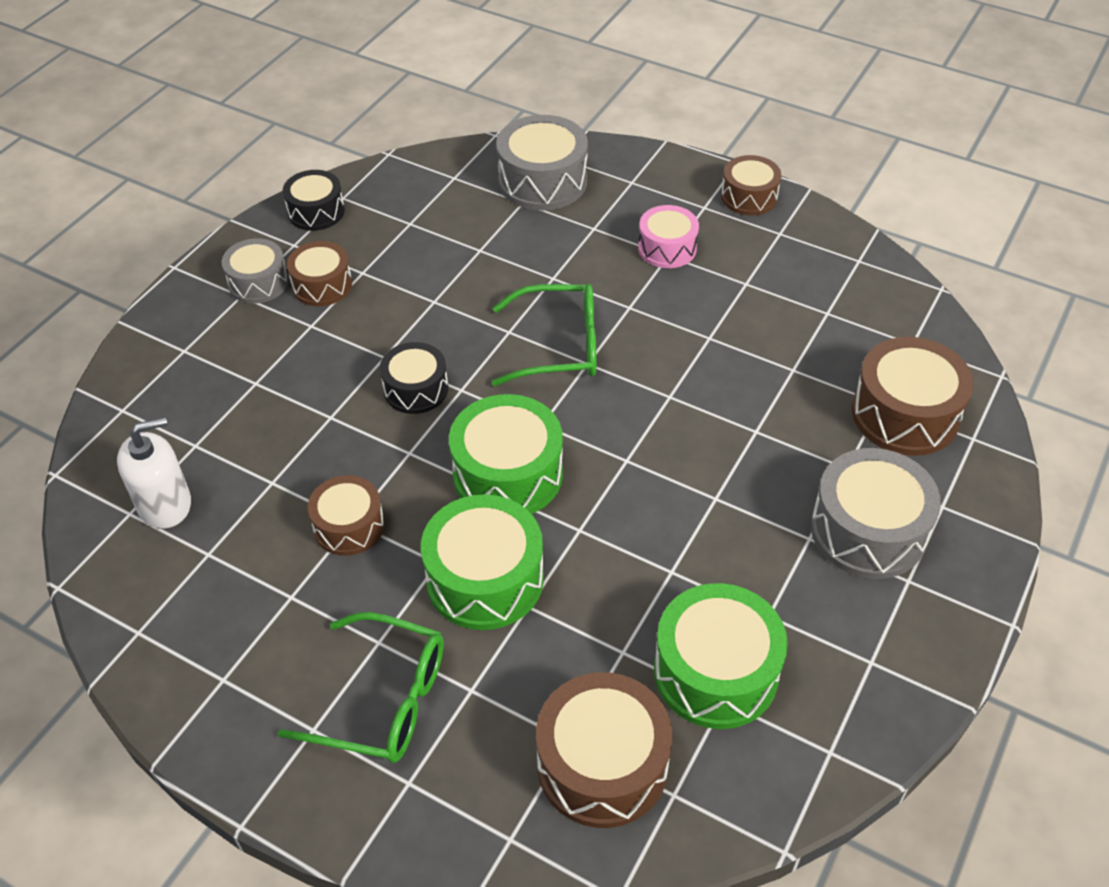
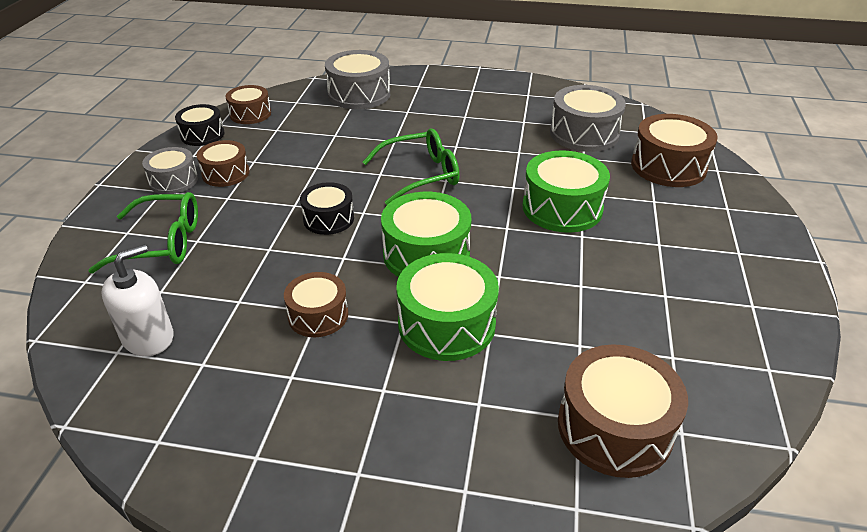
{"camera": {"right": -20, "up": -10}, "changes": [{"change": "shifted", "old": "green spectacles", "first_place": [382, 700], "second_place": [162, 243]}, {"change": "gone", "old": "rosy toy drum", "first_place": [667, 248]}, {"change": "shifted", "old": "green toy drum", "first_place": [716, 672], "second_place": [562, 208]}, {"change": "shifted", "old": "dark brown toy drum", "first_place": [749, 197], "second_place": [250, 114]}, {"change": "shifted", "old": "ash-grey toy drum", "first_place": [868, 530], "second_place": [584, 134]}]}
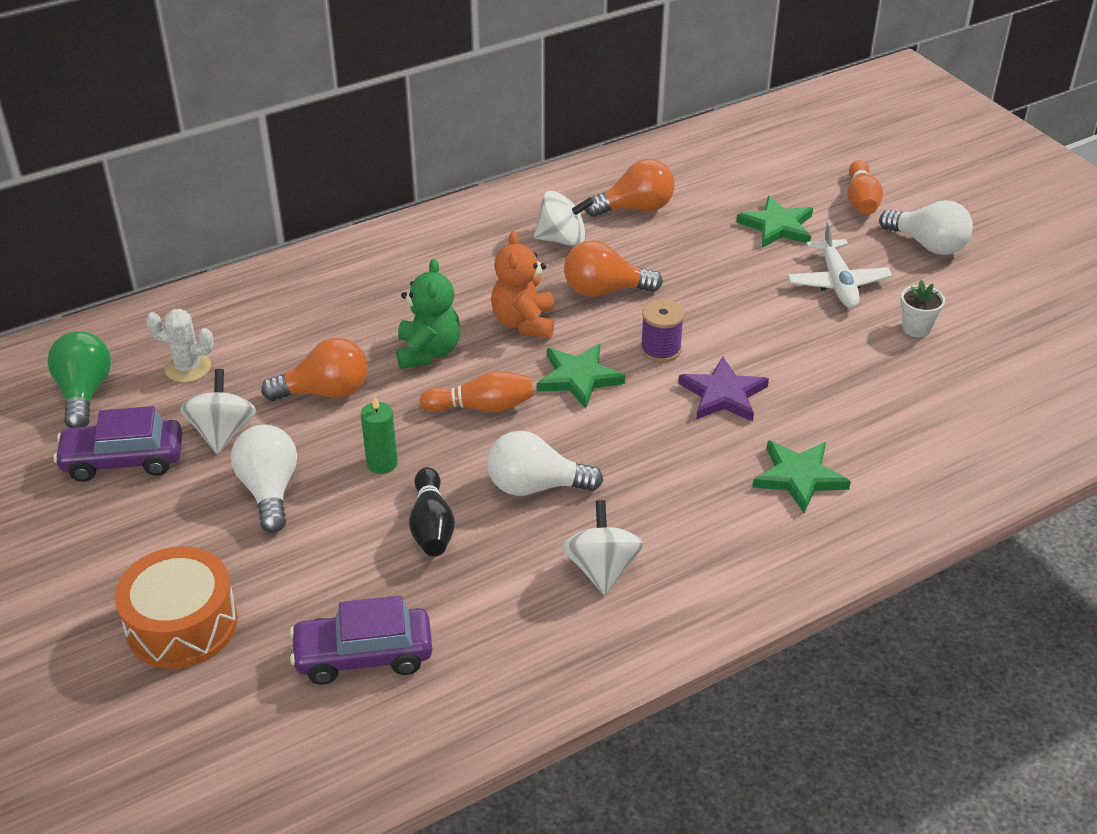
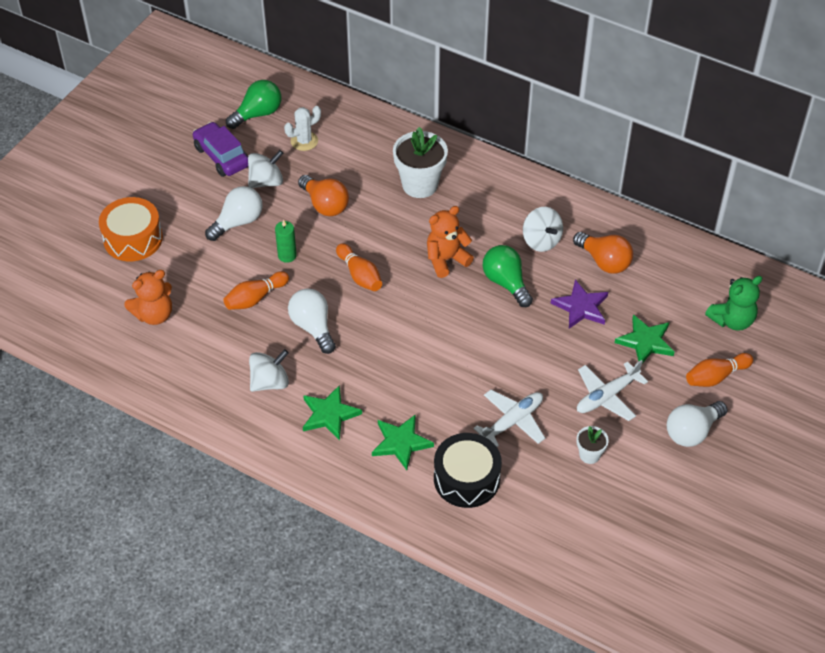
{"camera": {"right": 60, "up": 10}, "changes": [{"change": "rotated", "old": "white saguaro cactus", "first_place": [188, 368], "second_place": [304, 141], "degrees": 75}, {"change": "swapped", "old": "royal purple automobile", "new": "bright orange stuffed bear", "first_place": [363, 655], "second_place": [154, 315]}, {"change": "shifted", "old": "green stuffed bear", "first_place": [428, 352], "second_place": [732, 320]}, {"change": "repainted", "old": "black skittle", "new": "bright orange skittle", "first_place": [431, 526], "second_place": [255, 298]}, {"change": "shifted", "old": "green five-pointed star", "first_place": [579, 378], "second_place": [329, 414]}, {"change": "repainted", "old": "bright orange lightbulb", "new": "green lightbulb", "first_place": [604, 290], "second_place": [506, 283]}, {"change": "gone", "old": "royal purple reel of thread", "first_place": [660, 349]}, {"change": "shifted", "old": "royal purple five-pointed star", "first_place": [723, 394], "second_place": [581, 307]}, {"change": "rotated", "old": "white lightbulb", "first_place": [927, 245], "second_place": [692, 431], "degrees": 45}, {"change": "new", "new": "white flower pot", "second_place": [420, 185]}, {"change": "new", "new": "black toy drum", "second_place": [466, 479]}, {"change": "new", "new": "white plane", "second_place": [512, 421]}]}
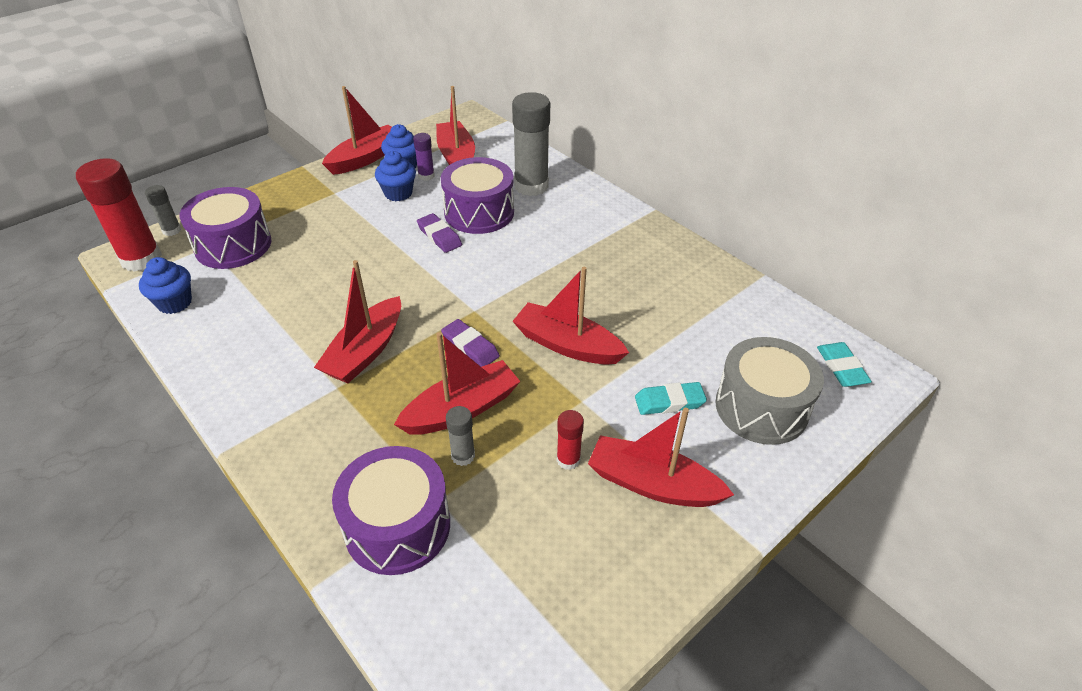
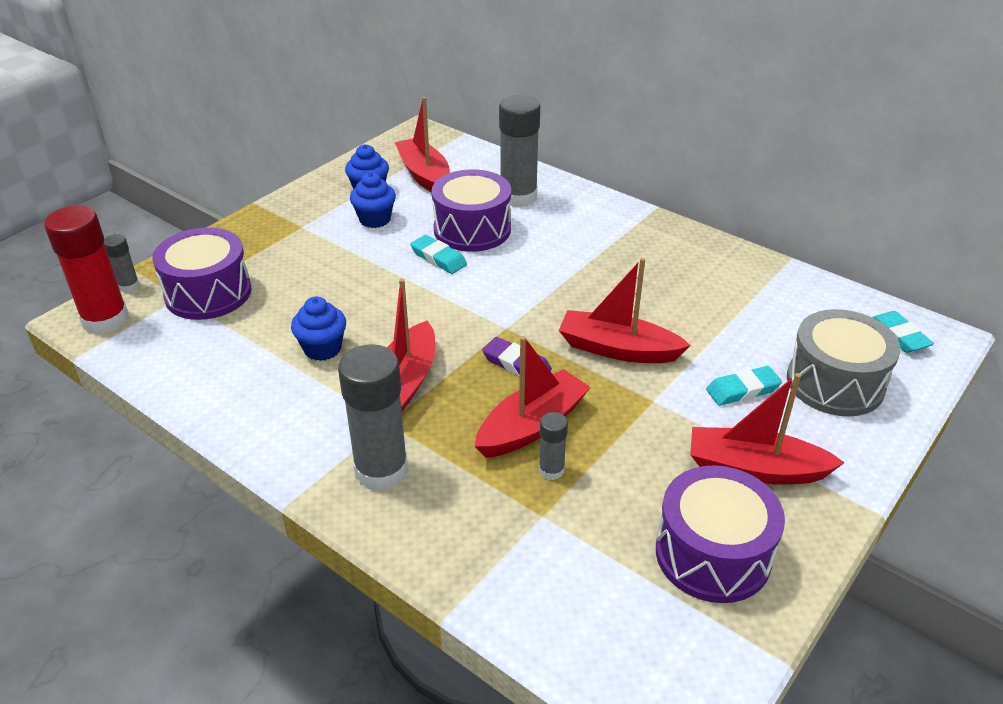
{"camera": {"right": -10, "up": -5}, "changes": [{"change": "shifted", "old": "blue fairy cake", "first_place": [174, 303], "second_place": [322, 349]}, {"change": "gone", "old": "crimson boat", "first_place": [366, 158]}, {"change": "shifted", "old": "royal purple toy drum", "first_place": [397, 526], "second_place": [712, 554]}, {"change": "gone", "old": "royal purple glue", "first_place": [426, 176]}, {"change": "repainted", "old": "royal purple gum eraser", "new": "teal gum eraser", "first_place": [439, 236], "second_place": [438, 258]}, {"change": "gone", "old": "crimson glue", "first_place": [568, 460]}, {"change": "new", "new": "ash-grey glue", "second_place": [381, 470]}]}
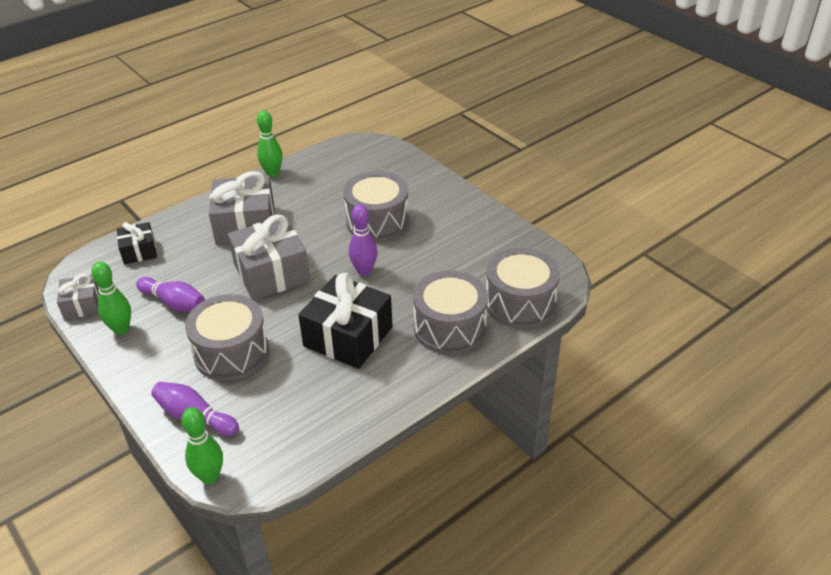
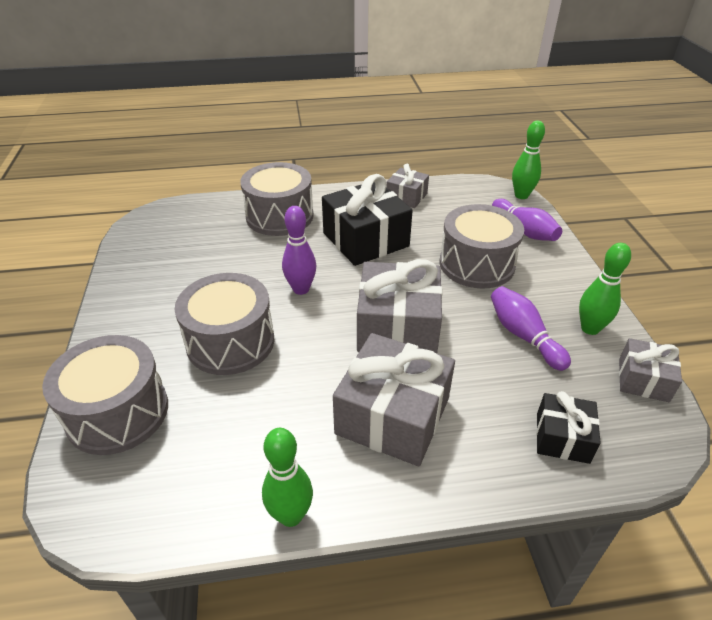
{"camera": {"right": -150, "up": 0}, "changes": [{"change": "shifted", "old": "ash-grey toy drum", "first_place": [520, 303], "second_place": [118, 412]}, {"change": "new", "new": "ash-grey present", "second_place": [406, 197]}]}
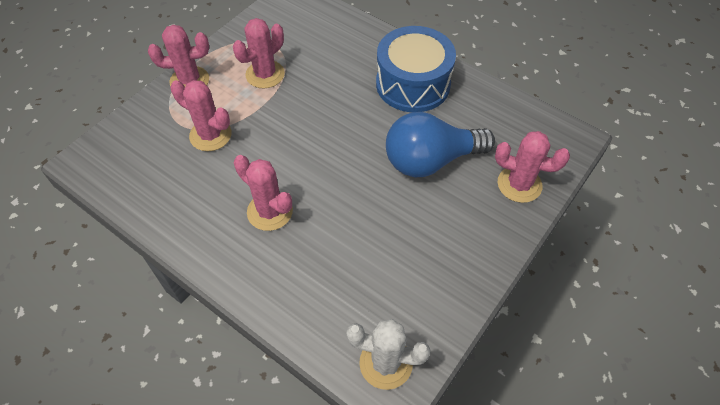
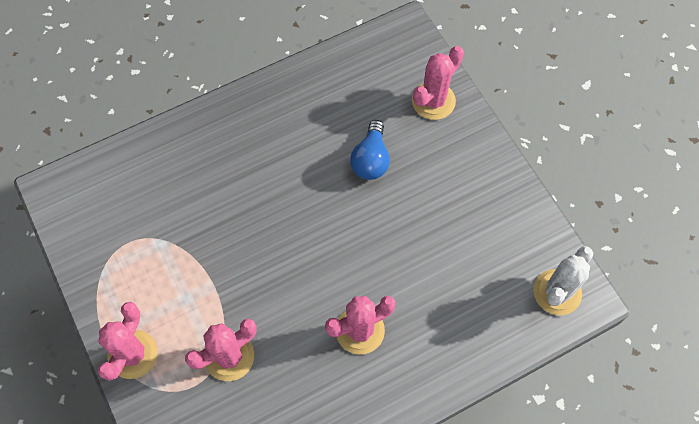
{"camera": {"right": -65, "up": 10}, "changes": [{"change": "gone", "old": "rosy saguaro cactus", "first_place": [265, 74]}, {"change": "gone", "old": "blue toy drum", "first_place": [413, 84]}, {"change": "scaled", "old": "blue lightbulb", "first_place": [430, 160], "second_place": [371, 159], "factor": 0.59}]}
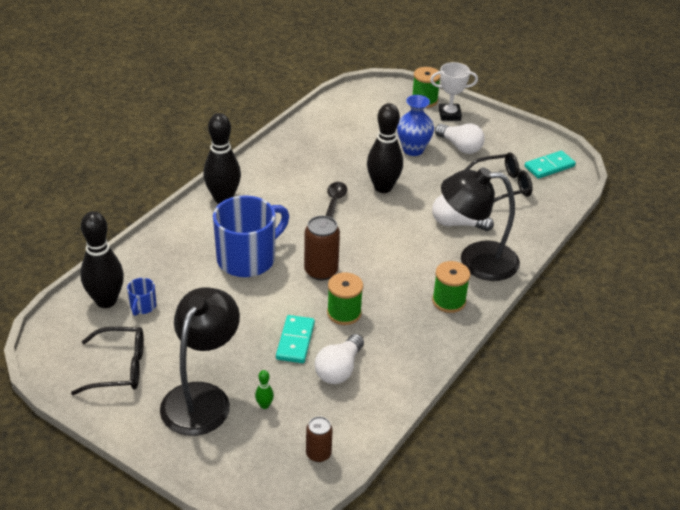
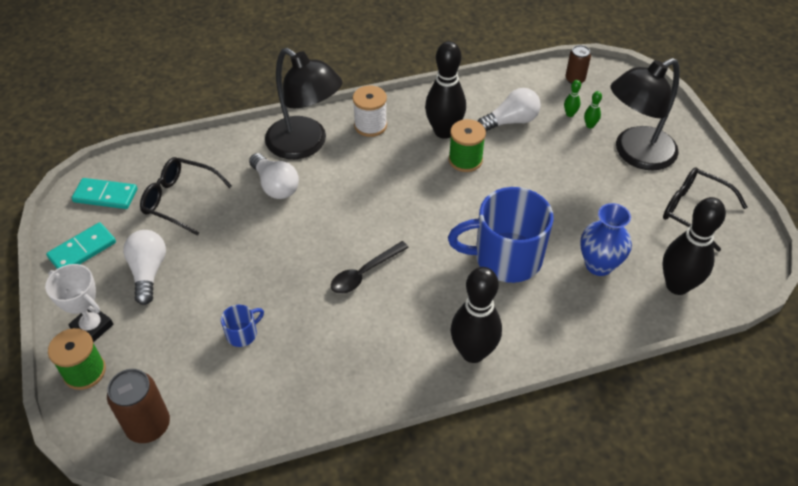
{"camera": {"right": -140, "up": 10}, "changes": [{"change": "shifted", "old": "blue mug", "first_place": [142, 306], "second_place": [242, 334]}, {"change": "shifted", "old": "teal domino piece", "first_place": [295, 341], "second_place": [82, 250]}, {"change": "shifted", "old": "dark brown can", "first_place": [321, 271], "second_place": [148, 425]}, {"change": "shifted", "old": "black skittle", "first_place": [383, 187], "second_place": [444, 131]}, {"change": "shifted", "old": "blue tall vase", "first_place": [413, 150], "second_place": [599, 265]}, {"change": "repainted", "old": "green reel of thread", "new": "white reel of thread", "first_place": [449, 301], "second_place": [370, 125]}, {"change": "new", "new": "green skittle", "second_place": [570, 114]}]}
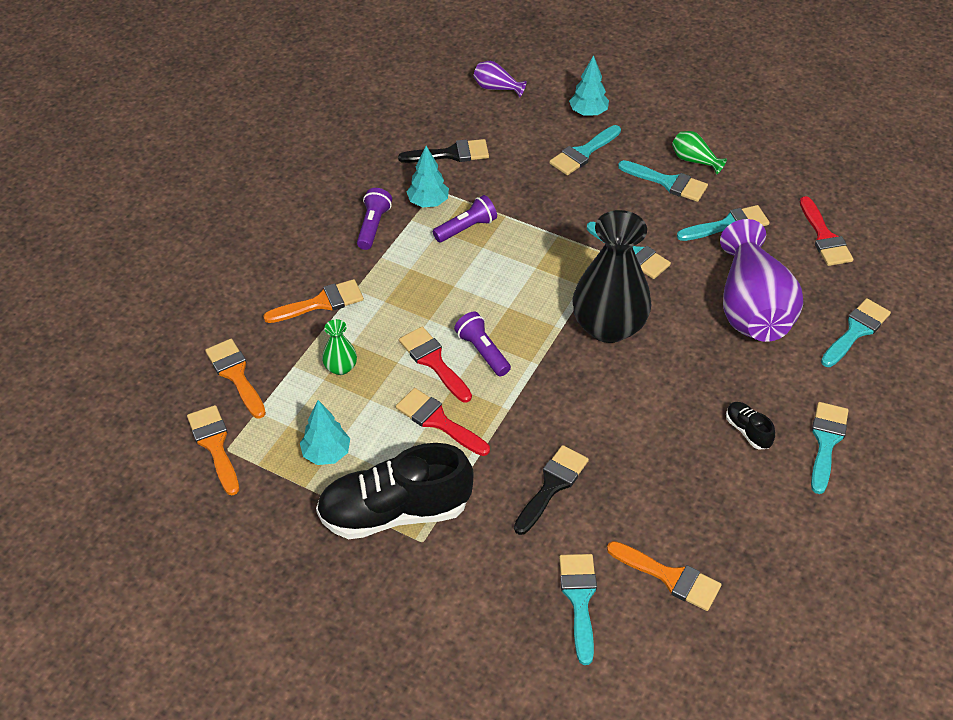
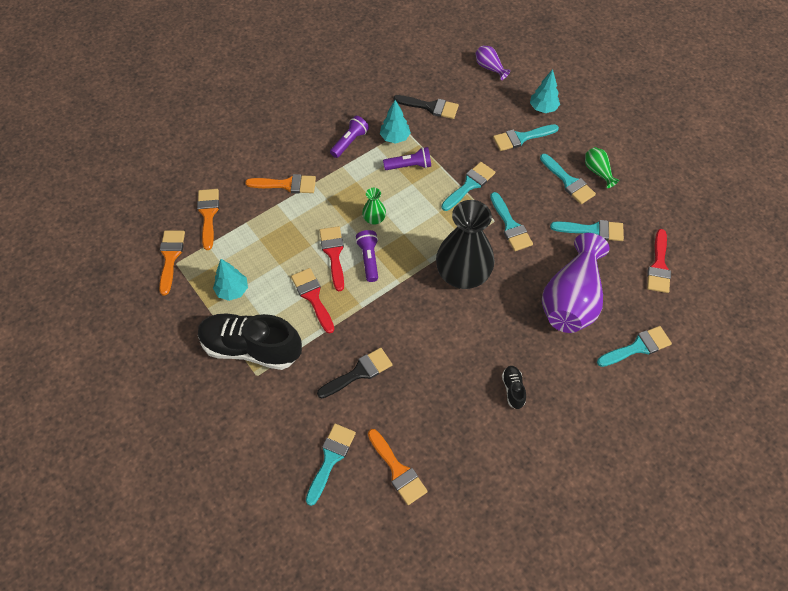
{"camera": {"right": 25, "up": 10}, "changes": [{"change": "shifted", "old": "green tall vase", "first_place": [340, 367], "second_place": [374, 219]}, {"change": "shifted", "old": "teal paintbrush", "first_place": [826, 441], "second_place": [469, 185]}]}
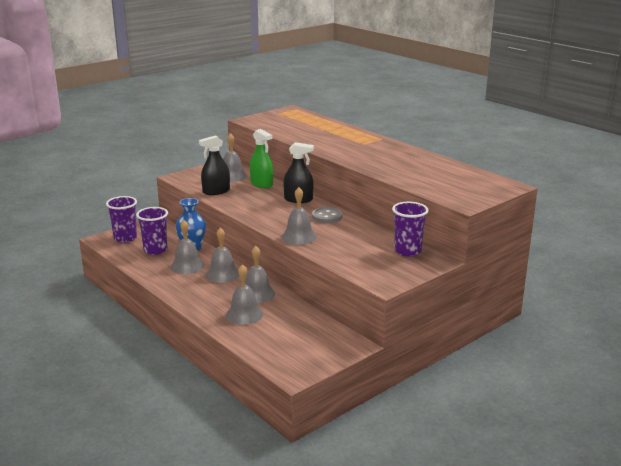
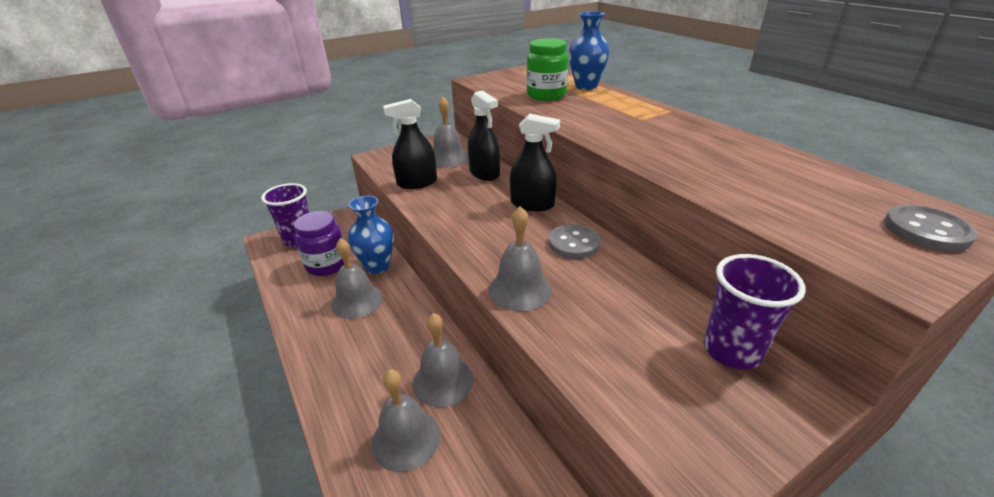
{"camera": {"right": 10, "up": 10}, "changes": [{"change": "swapped", "old": "royal purple tumbler", "new": "royal purple jar", "first_place": [155, 250], "second_place": [327, 265]}, {"change": "gone", "old": "ash-grey hand bell", "first_place": [222, 274]}, {"change": "repainted", "old": "green spray bottle", "new": "black spray bottle", "first_place": [261, 184], "second_place": [484, 173]}, {"change": "new", "new": "green jar", "second_place": [546, 95]}, {"change": "new", "new": "blue tall vase", "second_place": [586, 86]}, {"change": "new", "new": "ash-grey shirt button", "second_place": [926, 230]}]}
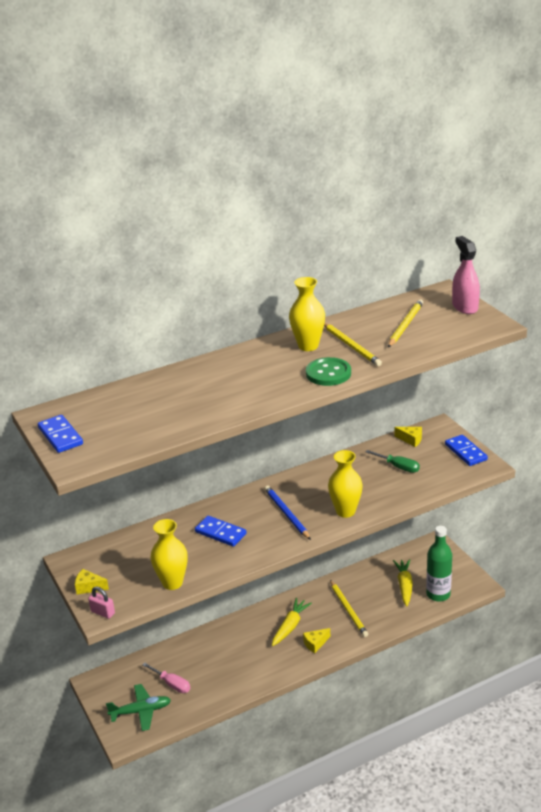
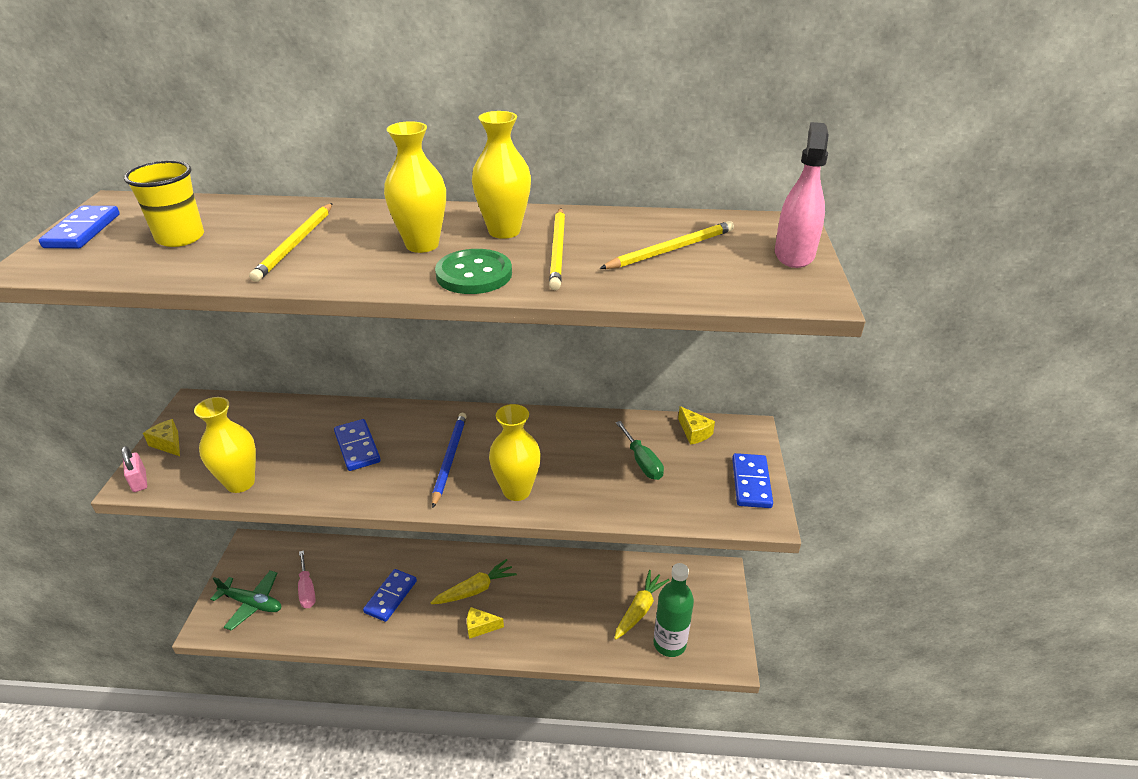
{"camera": {"right": 30, "up": 5}, "changes": [{"change": "shifted", "old": "golden lead pencil", "first_place": [348, 610], "second_place": [296, 244]}, {"change": "new", "new": "golden tumbler", "second_place": [180, 238]}, {"change": "new", "new": "blue domino piece", "second_place": [391, 596]}, {"change": "new", "new": "golden tall vase", "second_place": [422, 245]}]}
